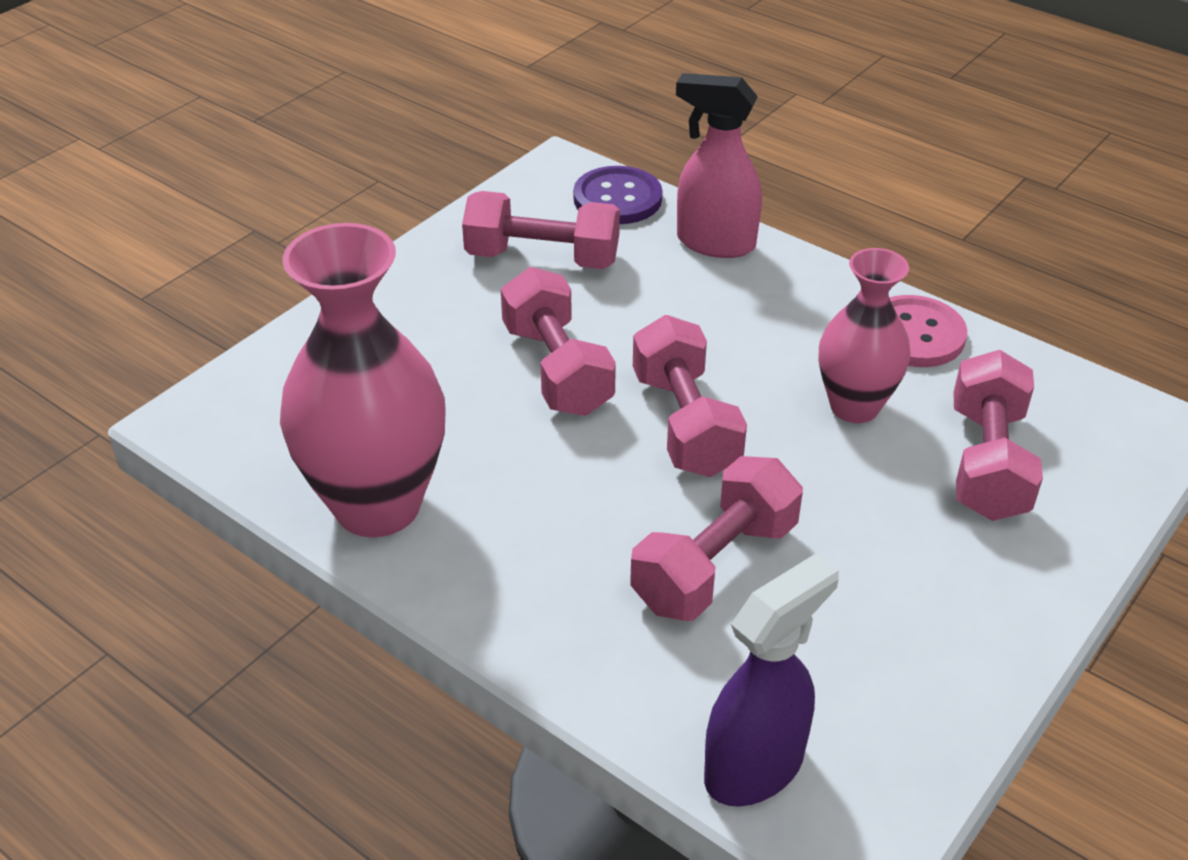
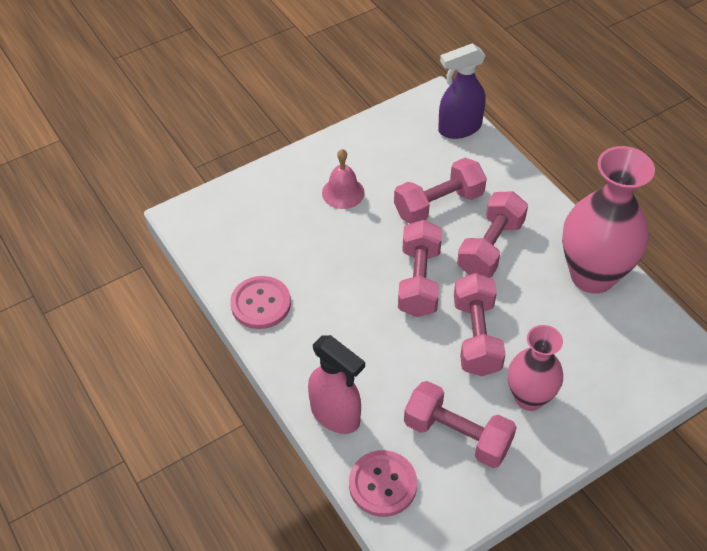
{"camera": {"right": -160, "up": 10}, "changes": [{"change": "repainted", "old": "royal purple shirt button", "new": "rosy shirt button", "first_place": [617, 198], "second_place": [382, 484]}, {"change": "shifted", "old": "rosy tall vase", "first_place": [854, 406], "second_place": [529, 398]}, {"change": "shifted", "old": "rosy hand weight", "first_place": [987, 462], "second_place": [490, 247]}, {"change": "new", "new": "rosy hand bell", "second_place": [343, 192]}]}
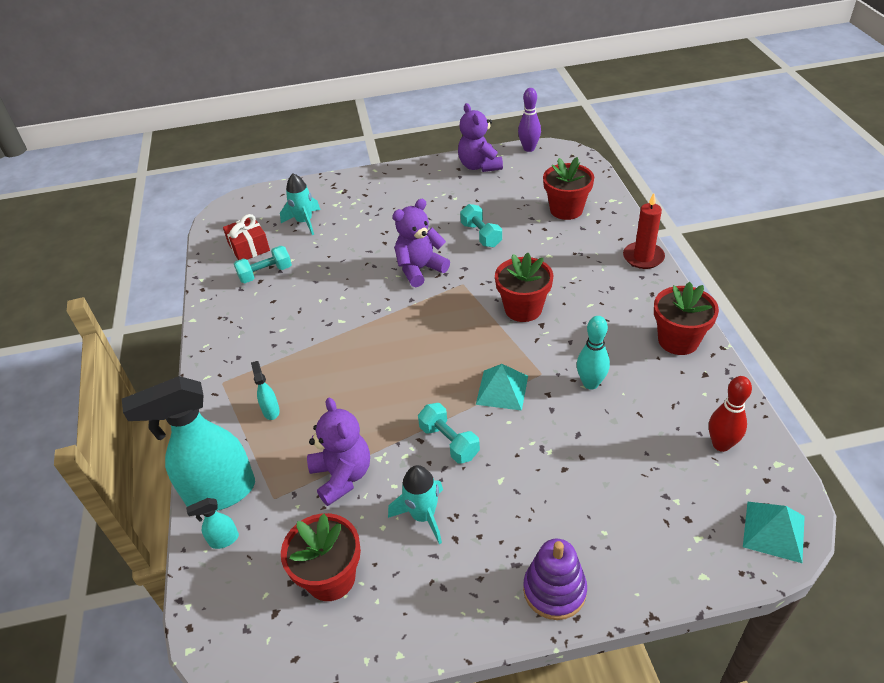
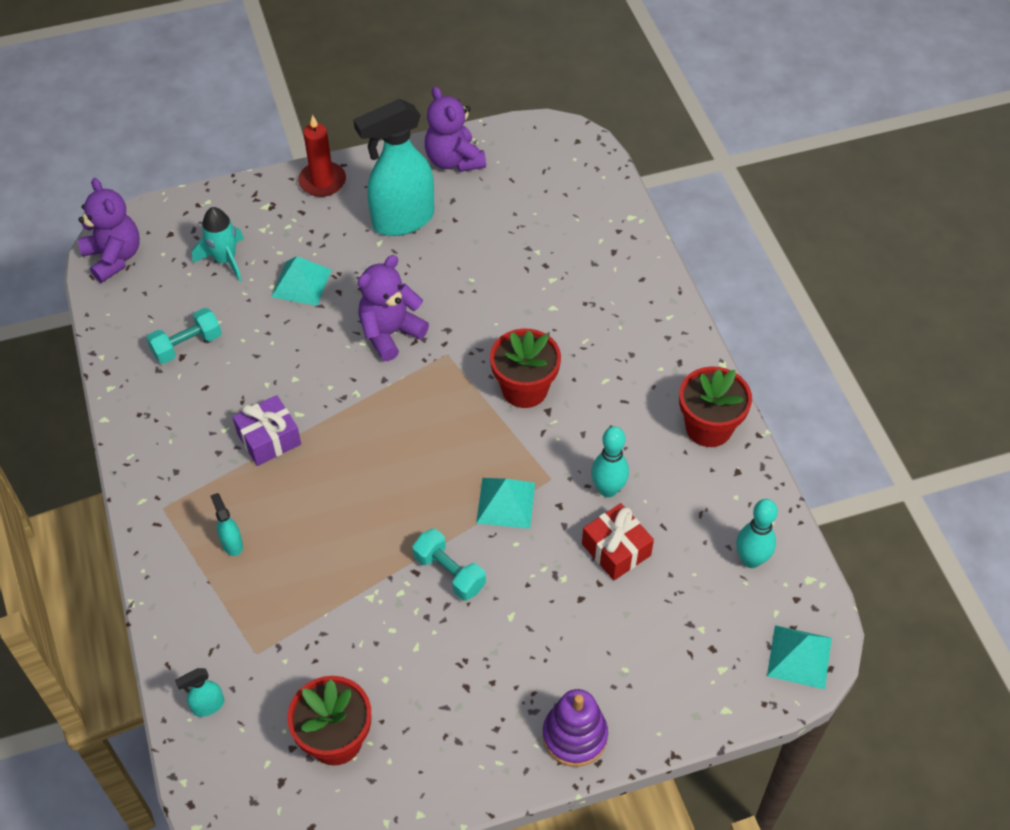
{"camera": {"right": -10, "up": 10}, "changes": [{"change": "shifted", "old": "teal spray bottle", "first_place": [220, 493], "second_place": [402, 220]}, {"change": "shifted", "old": "crimson present", "first_place": [249, 247], "second_place": [616, 550]}, {"change": "shifted", "old": "royal purple stuffed bear", "first_place": [342, 476], "second_place": [114, 257]}, {"change": "gone", "old": "teal toy rocket", "first_place": [423, 516]}, {"change": "gone", "old": "teal hand weight", "first_place": [481, 235]}, {"change": "gone", "old": "royal purple skittle", "first_place": [529, 148]}, {"change": "gone", "old": "crimson flower pot", "first_place": [566, 210]}, {"change": "shifted", "old": "crimson candle", "first_place": [643, 257], "second_place": [322, 181]}, {"change": "repainted", "old": "crimson skittle", "new": "teal skittle", "first_place": [721, 444], "second_place": [751, 560]}, {"change": "new", "new": "royal purple present", "second_place": [269, 439]}, {"change": "new", "new": "teal pyramid shape", "second_place": [301, 283]}]}
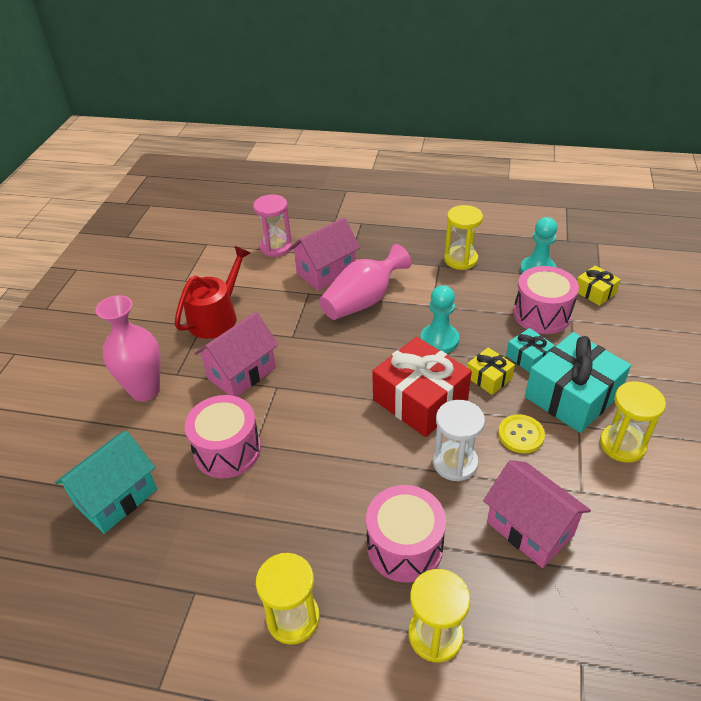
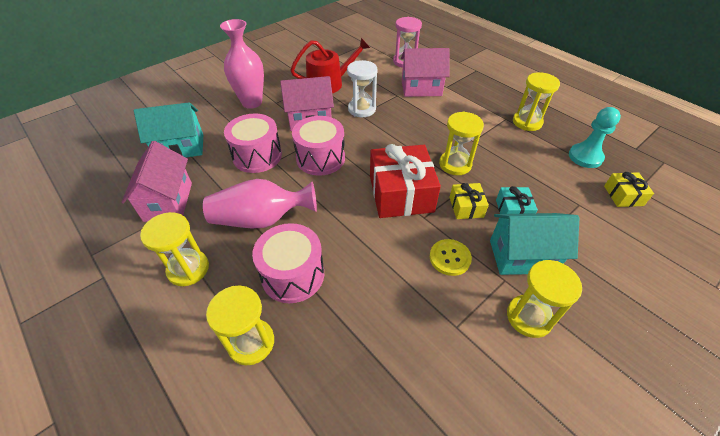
{"camera": {"right": 35, "up": 5}, "changes": [{"change": "shifted", "old": "rosy tall vase", "first_place": [363, 301], "second_place": [261, 219]}, {"change": "swapped", "old": "teal chess pawn", "new": "golden sandglass", "first_place": [439, 340], "second_place": [455, 164]}, {"change": "shifted", "old": "white sandglass", "first_place": [455, 462], "second_place": [362, 109]}, {"change": "shifted", "old": "rosy cottage", "first_place": [530, 528], "second_place": [168, 201]}, {"change": "shifted", "old": "rosy toy drum", "first_place": [542, 314], "second_place": [320, 158]}, {"change": "swapped", "old": "teal present", "new": "teal cottage", "first_place": [572, 396], "second_place": [522, 256]}]}
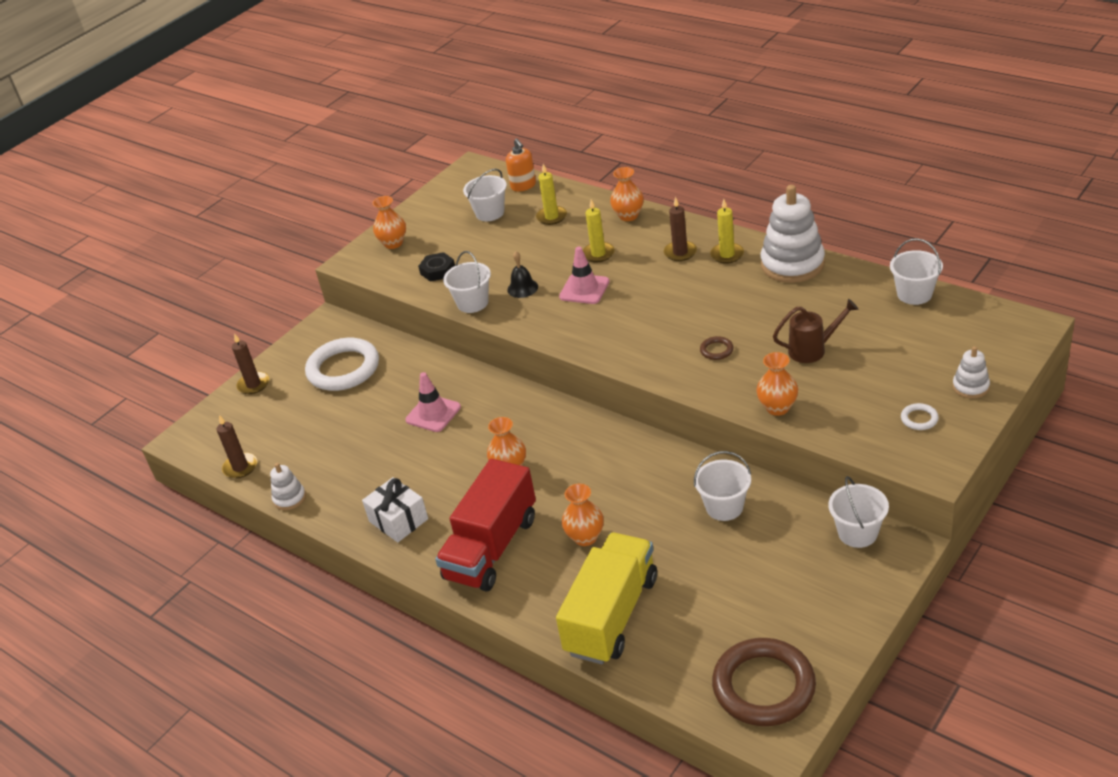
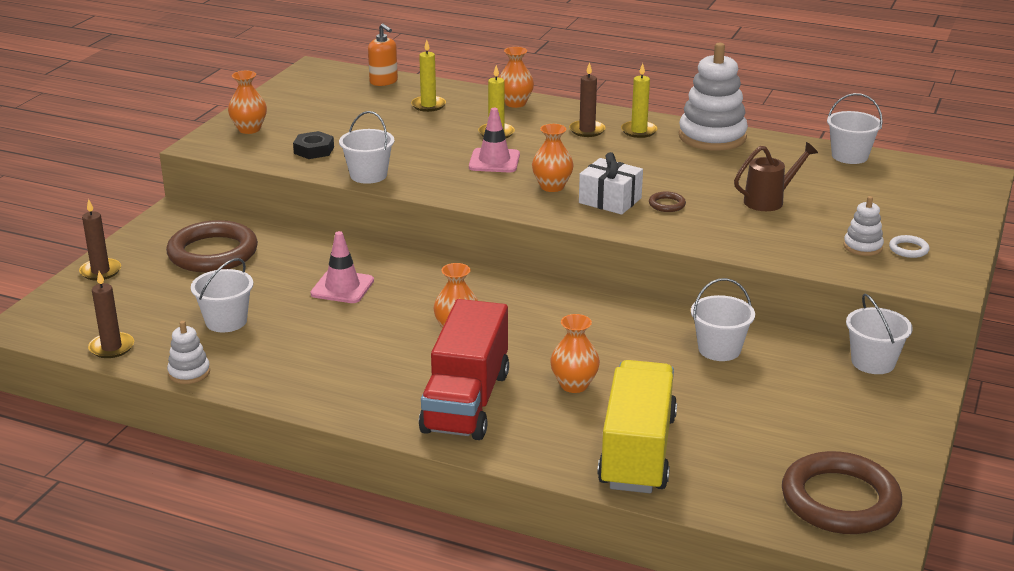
{"camera": {"right": -20, "up": -10}, "changes": [{"change": "repainted", "old": "white hoop", "new": "dark brown hoop", "first_place": [343, 369], "second_place": [213, 253]}, {"change": "shifted", "old": "white present", "first_place": [398, 520], "second_place": [610, 200]}, {"change": "shifted", "old": "white pail", "first_place": [490, 213], "second_place": [226, 321]}, {"change": "gone", "old": "black hand bell", "first_place": [522, 288]}, {"change": "shifted", "old": "bright orange tall vase", "first_place": [777, 408], "second_place": [552, 186]}, {"change": "shifted", "old": "white ring stacker", "first_place": [970, 387], "second_place": [862, 247]}]}
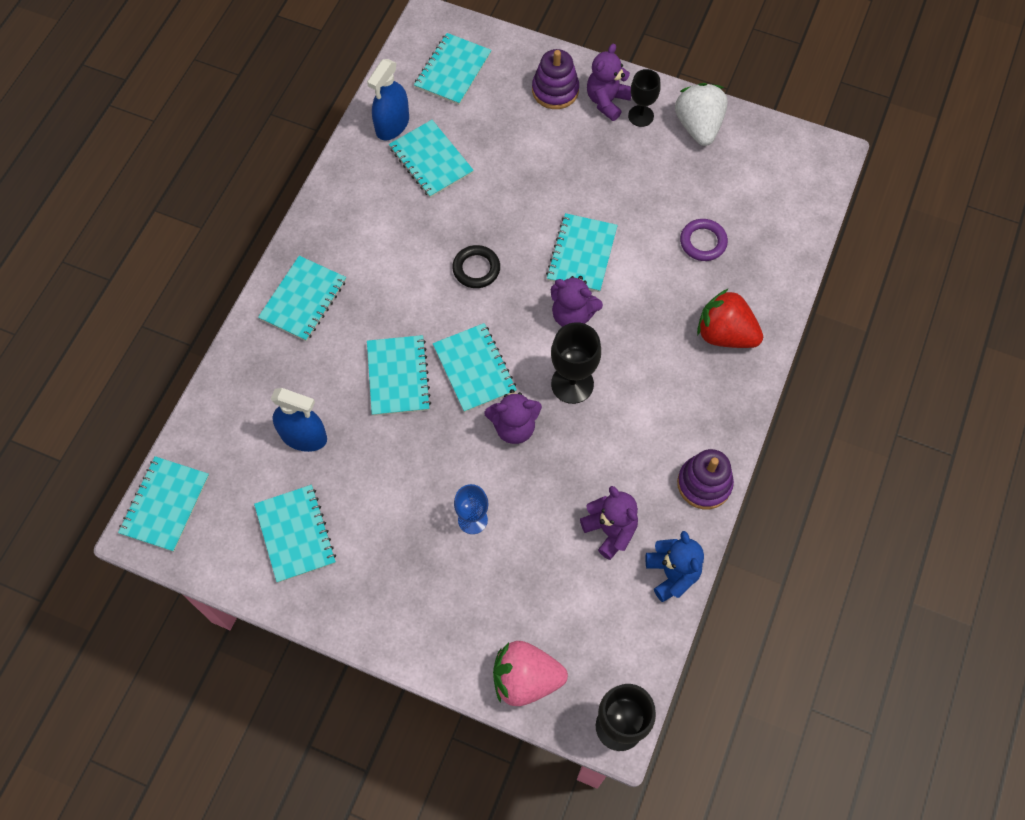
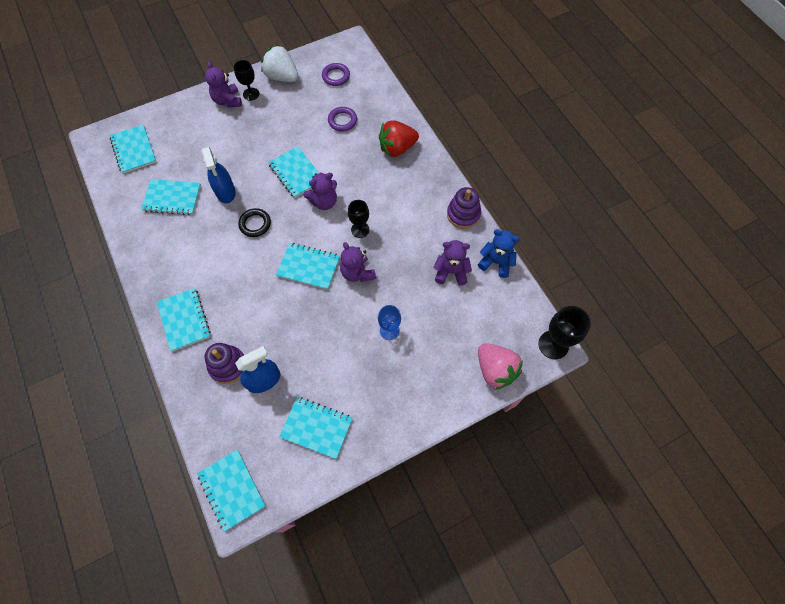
{"camera": {"right": -50, "up": 0}, "changes": [{"change": "shifted", "old": "blue spray bottle", "first_place": [392, 125], "second_place": [225, 191]}, {"change": "gone", "old": "teal notepad", "first_place": [398, 376]}, {"change": "rotated", "old": "royal purple stuffed bear", "first_place": [514, 427], "second_place": [357, 273], "degrees": 120}, {"change": "rotated", "old": "rosy strawberry", "first_place": [525, 679], "second_place": [495, 370], "degrees": -75}, {"change": "shifted", "old": "royal purple ring stacker", "first_place": [555, 90], "second_place": [228, 365]}, {"change": "scaled", "old": "black wine glass", "first_place": [572, 384], "second_place": [360, 230], "factor": 0.67}, {"change": "new", "new": "royal purple hoop", "second_place": [336, 76]}]}
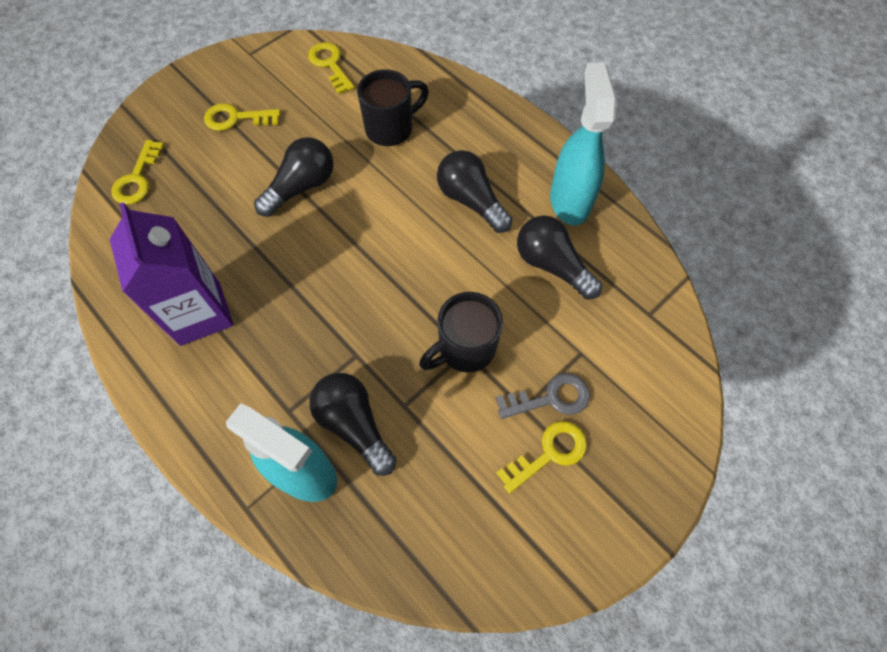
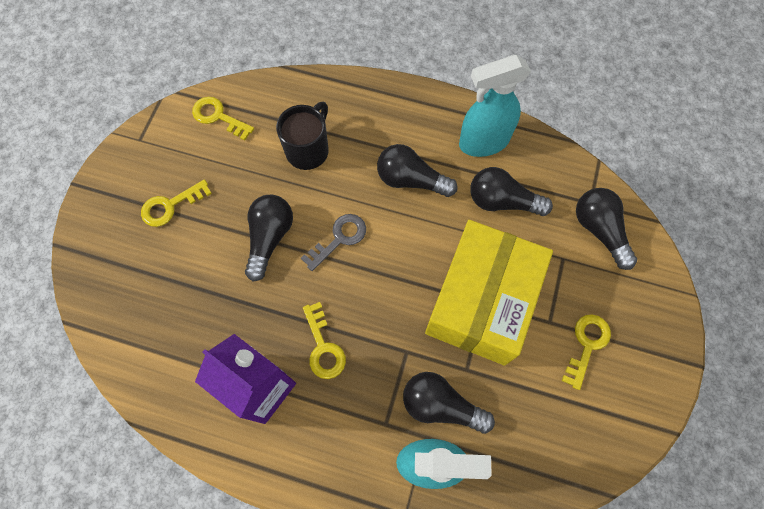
{"camera": {"right": -30, "up": 5}, "changes": [{"change": "shifted", "old": "golden door key", "first_place": [137, 179], "second_place": [323, 347]}, {"change": "swapped", "old": "black mug", "new": "golden parcel", "first_place": [464, 349], "second_place": [481, 301]}, {"change": "shifted", "old": "ash-grey door key", "first_place": [550, 398], "second_place": [339, 238]}, {"change": "rotated", "old": "teal spray bottle", "first_place": [569, 201], "second_place": [483, 142], "degrees": -75}, {"change": "new", "new": "black lightbulb", "second_place": [599, 230]}]}
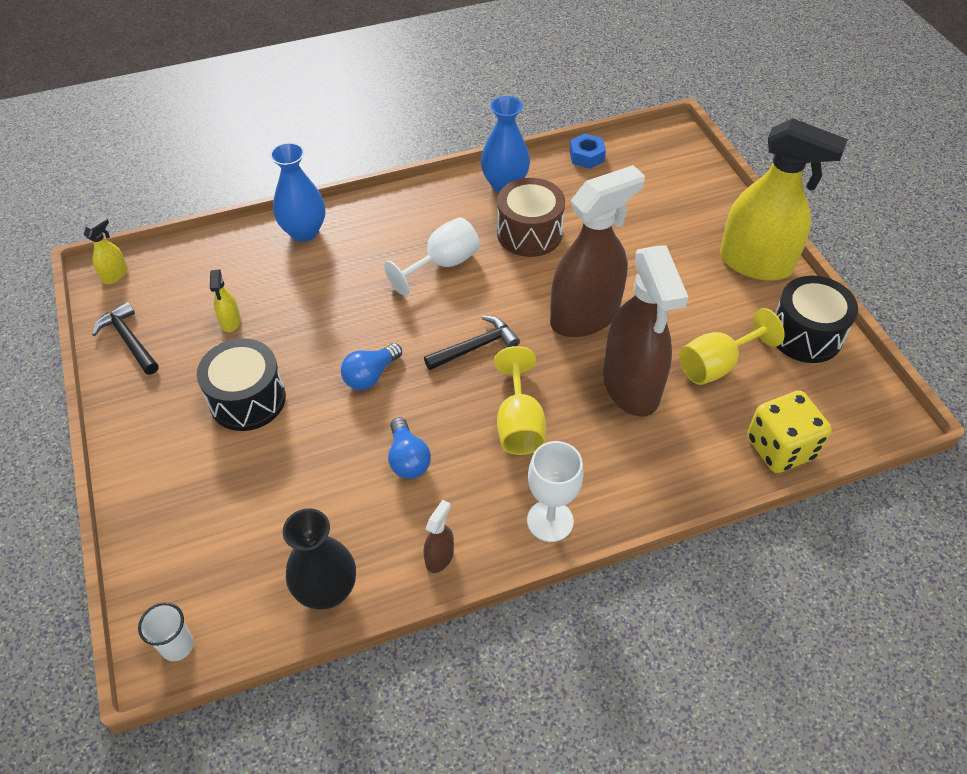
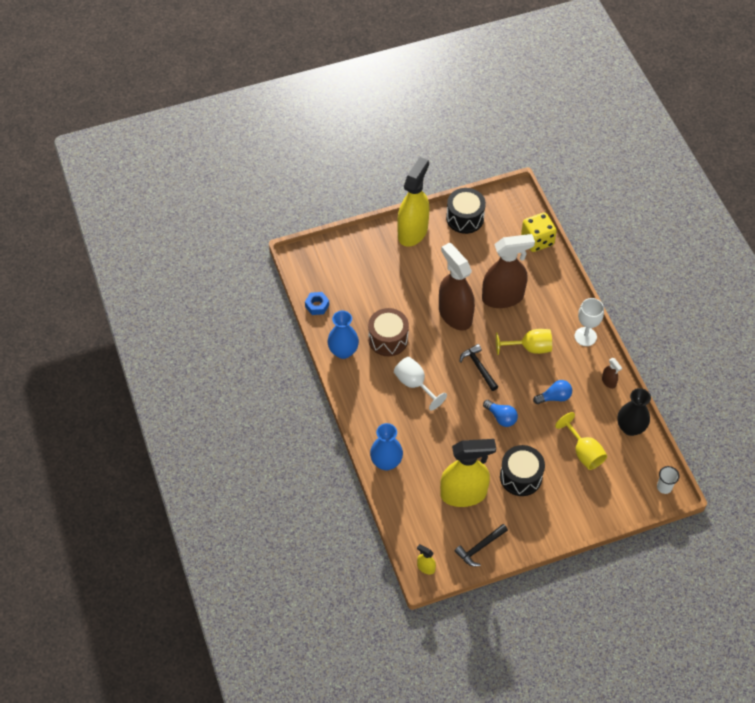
{"camera": {"right": -90, "up": 5}, "changes": [{"change": "scaled", "old": "golden spray bottle", "first_place": [230, 321], "second_place": [463, 494], "factor": 2.48}, {"change": "rotated", "old": "dark brown spray bottle", "first_place": [439, 557], "second_place": [608, 382], "degrees": -150}, {"change": "shifted", "old": "golden wine glass", "first_place": [717, 365], "second_place": [583, 452]}]}
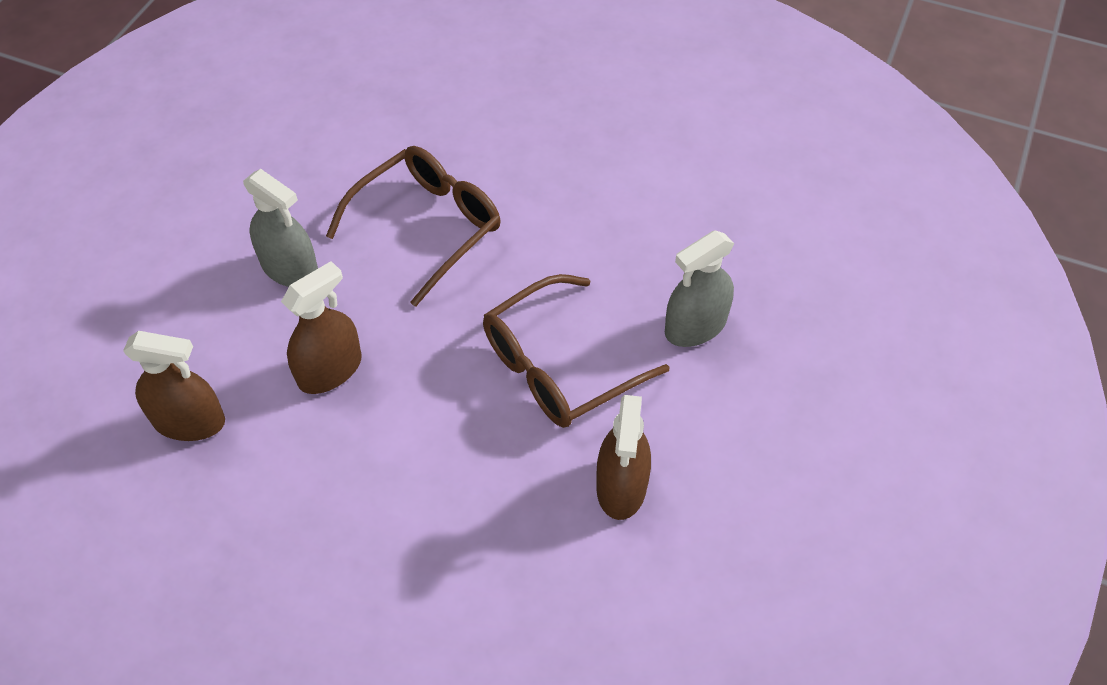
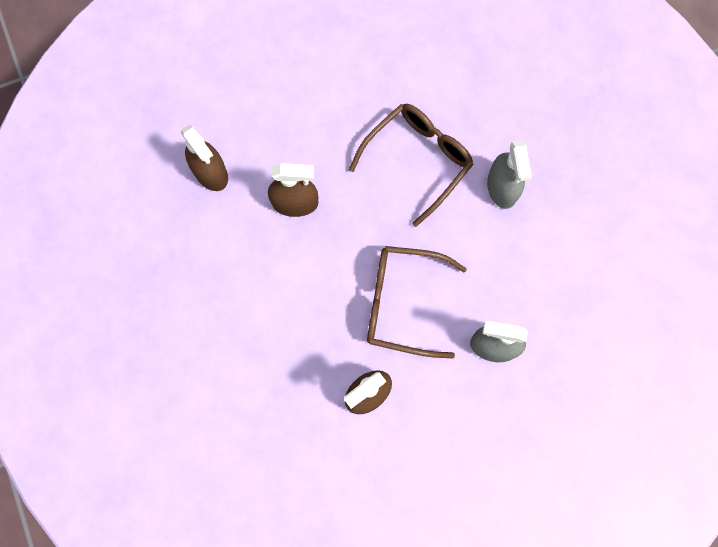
{"camera": {"right": 45, "up": 20}, "changes": [{"change": "shifted", "old": "ash-grey spray bottle", "first_place": [290, 268], "second_place": [502, 187]}, {"change": "rotated", "old": "dark brown spectacles", "first_place": [427, 227], "second_place": [417, 161], "degrees": -45}]}
